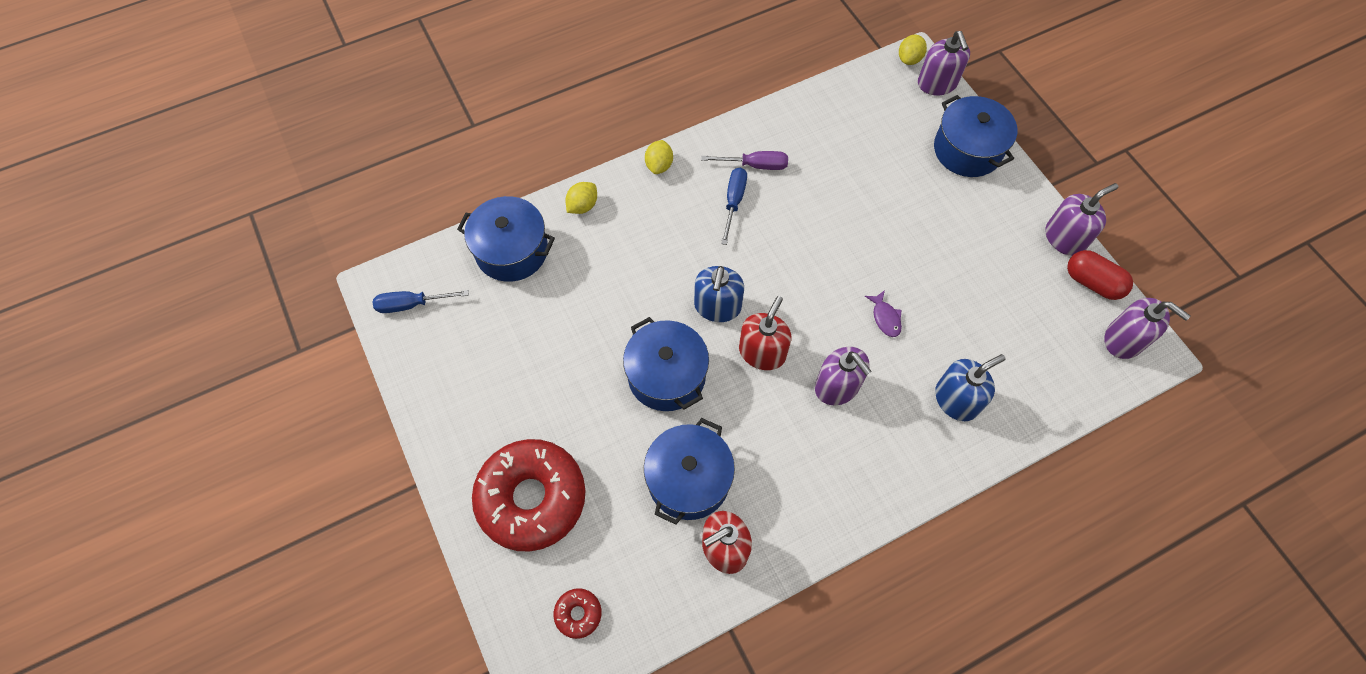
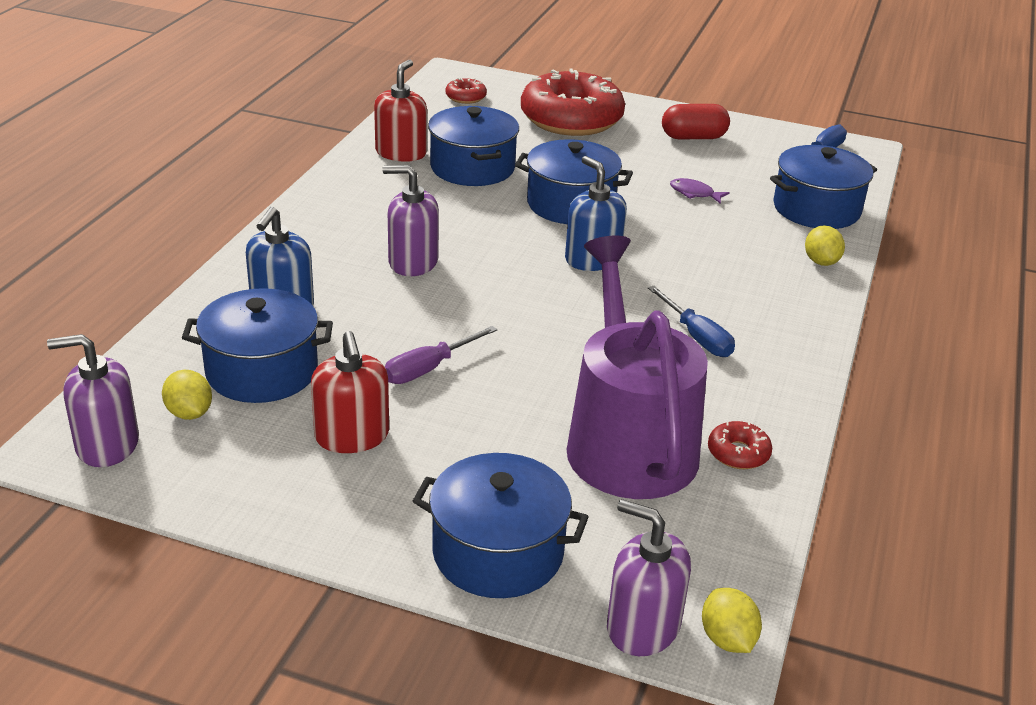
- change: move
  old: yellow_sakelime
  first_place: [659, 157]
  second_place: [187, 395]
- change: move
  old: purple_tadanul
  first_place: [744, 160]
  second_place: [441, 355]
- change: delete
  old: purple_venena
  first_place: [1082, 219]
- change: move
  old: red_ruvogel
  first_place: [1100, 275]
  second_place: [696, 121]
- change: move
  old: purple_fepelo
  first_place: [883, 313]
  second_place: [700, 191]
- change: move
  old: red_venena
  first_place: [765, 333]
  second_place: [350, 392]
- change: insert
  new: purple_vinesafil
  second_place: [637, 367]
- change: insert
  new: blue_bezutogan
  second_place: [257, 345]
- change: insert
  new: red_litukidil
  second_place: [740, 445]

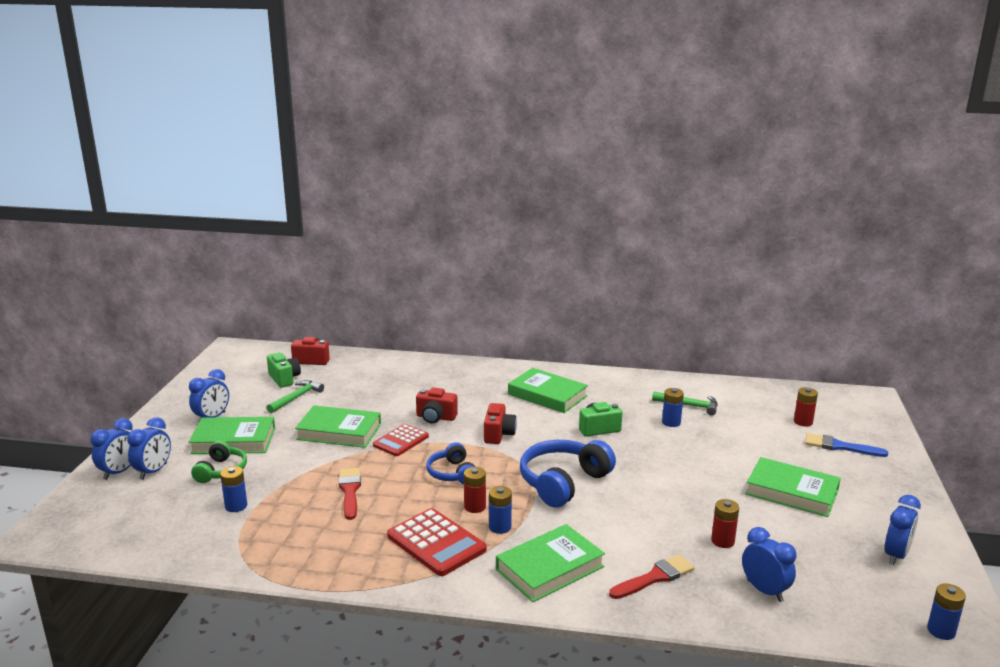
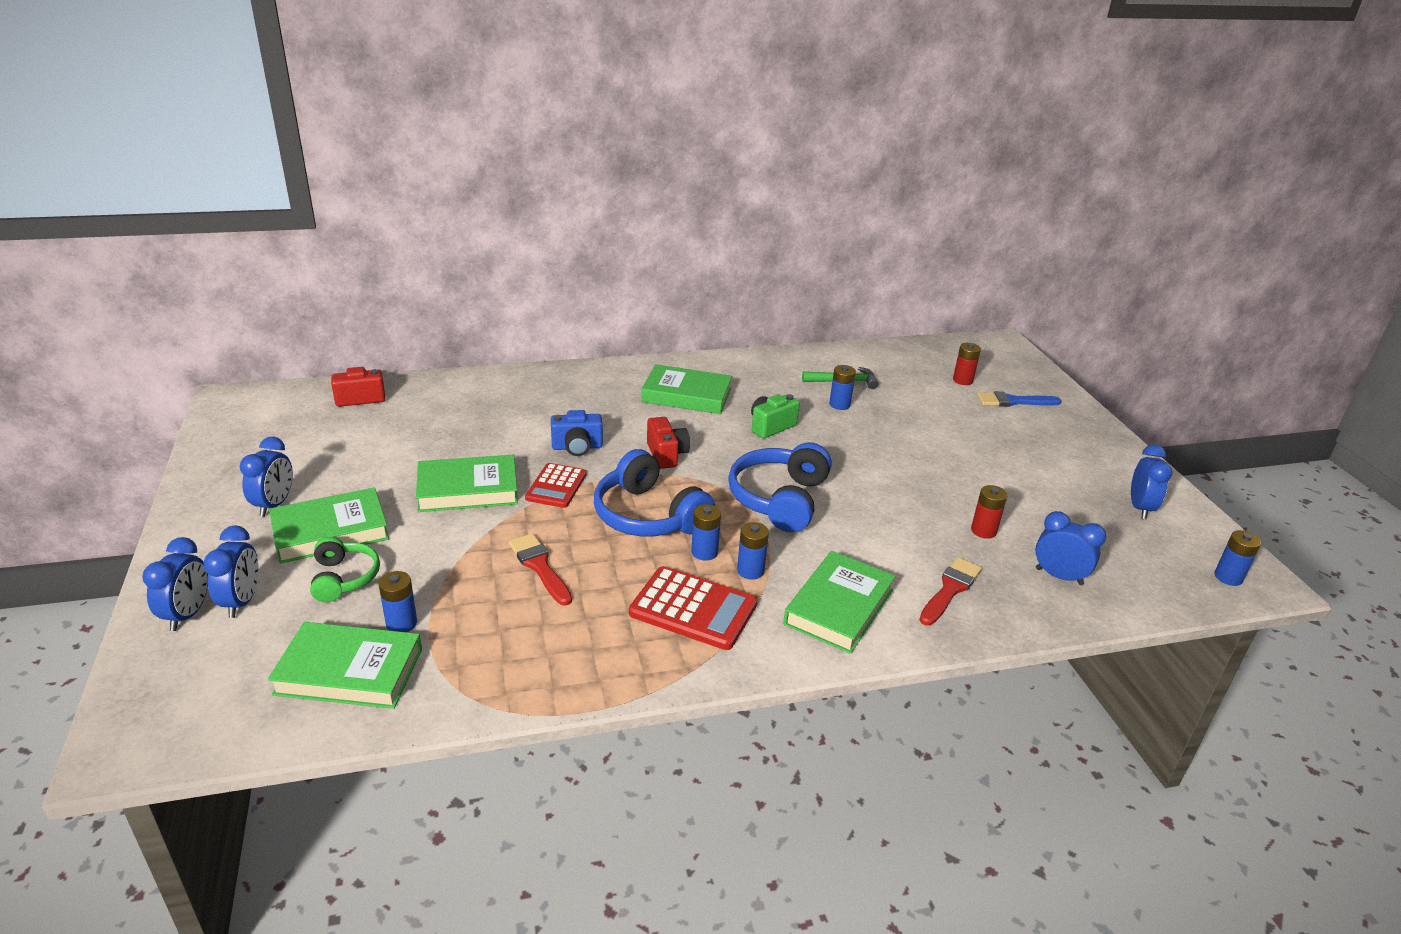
- change: delete
  old: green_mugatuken
  first_place: [284, 370]
- change: delete
  old: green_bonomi
  first_place: [295, 396]
- change: recolor
  old: red_mugatuken
  new: blue_mugatuken
  first_place: [437, 405]
  second_place: [577, 433]
- change: resize
  old: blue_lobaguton
  first_place: [450, 463]
  second_place: [654, 492]
  factor: 1.7
- change: move
  old: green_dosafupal
  first_place: [793, 487]
  second_place: [345, 665]
- change: recolor
  old: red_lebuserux
  new: blue_lebuserux
  first_place: [475, 490]
  second_place: [706, 532]

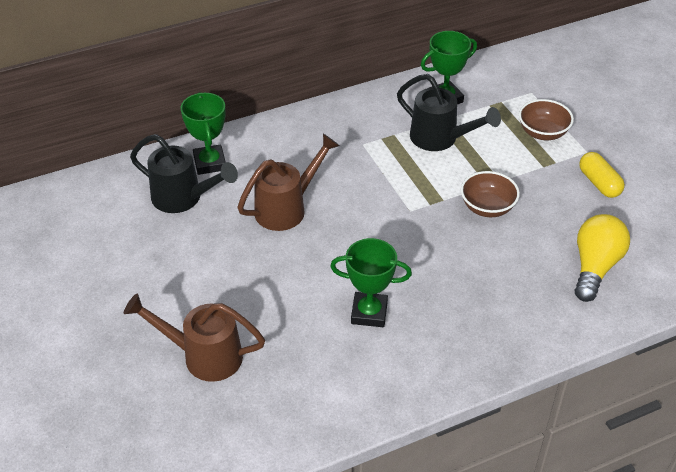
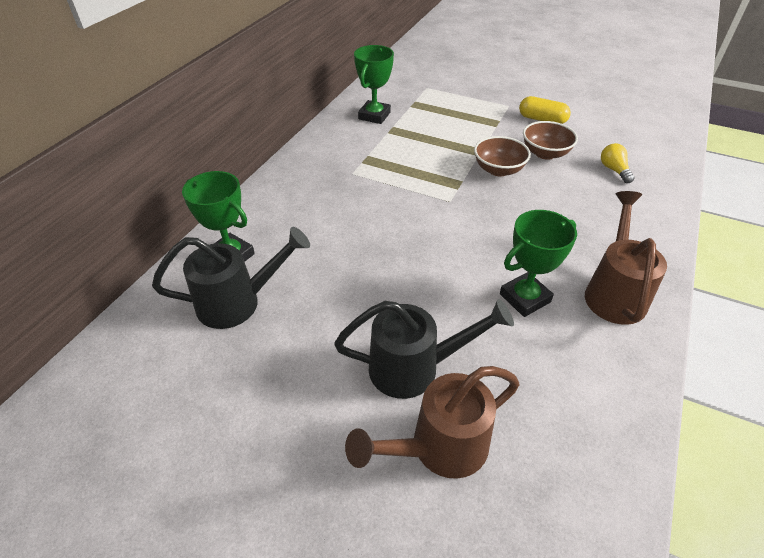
- change: move
  old: black_vinesafil
  first_place: [449, 112]
  second_place: [424, 349]
- change: move
  old: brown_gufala
  first_place: [546, 119]
  second_place: [550, 140]
- change: move
  old: brown_vinesafil
  first_place: [288, 182]
  second_place: [626, 258]
- change: resize
  old: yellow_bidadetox
  first_place: [602, 258]
  second_place: [618, 163]
  factor: 0.54

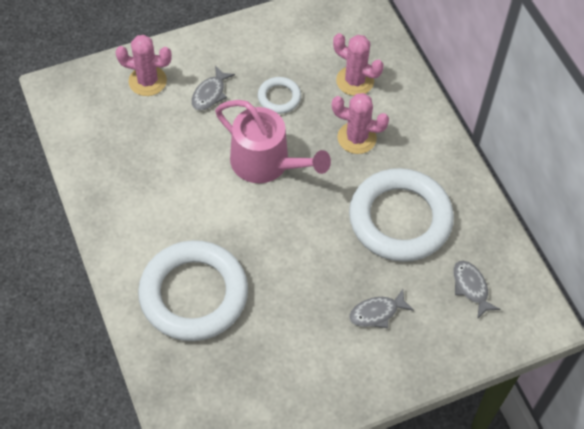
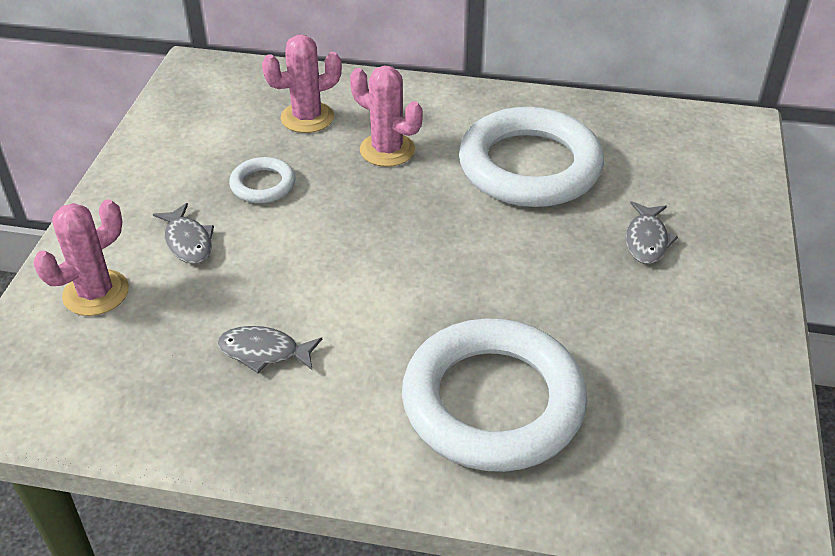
- change: rotate
  old: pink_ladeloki
  first_place: [360, 123]
  second_place: [386, 116]
  degrees: 75
- change: delete
  old: pink_vinesafil
  first_place: [273, 141]
- change: move
  old: grey_fepelo
  first_place: [476, 290]
  second_place: [269, 349]

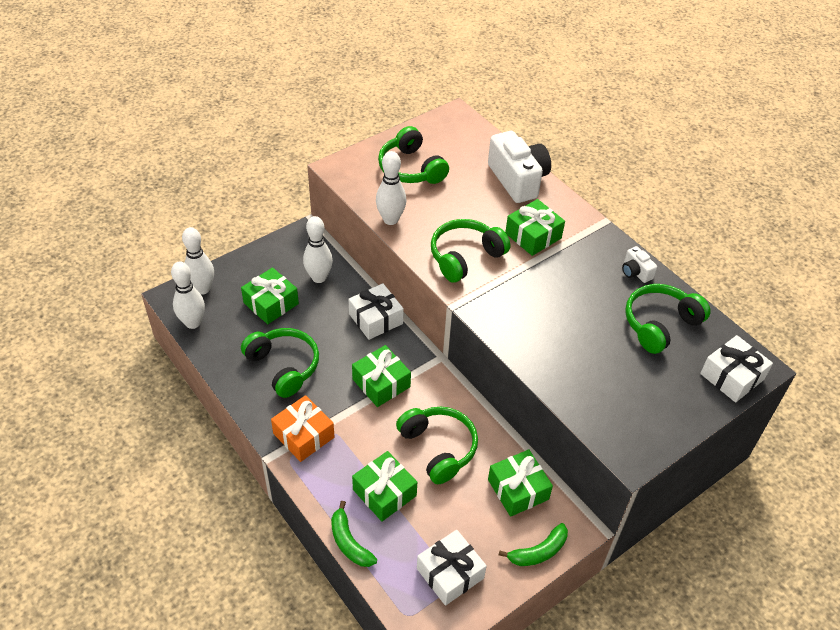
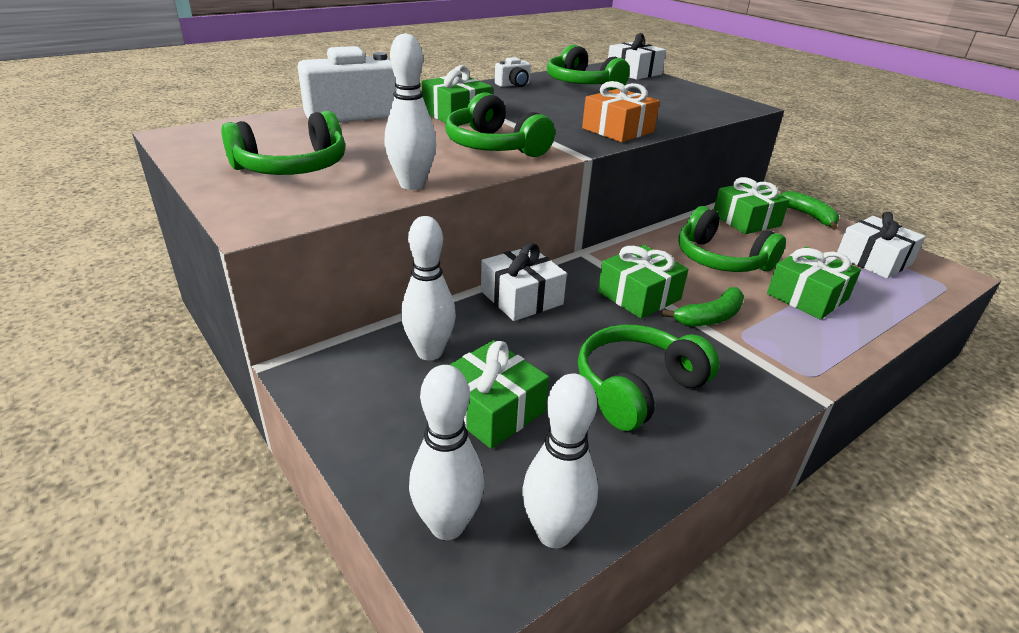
- change: move
  old: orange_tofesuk
  first_place: [303, 428]
  second_place: [621, 111]
- change: rotate
  old: green_lobaguton
  first_place: [437, 445]
  second_place: [732, 239]
  degrees: -105
- change: move
  old: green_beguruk
  first_place: [354, 534]
  second_place: [703, 307]

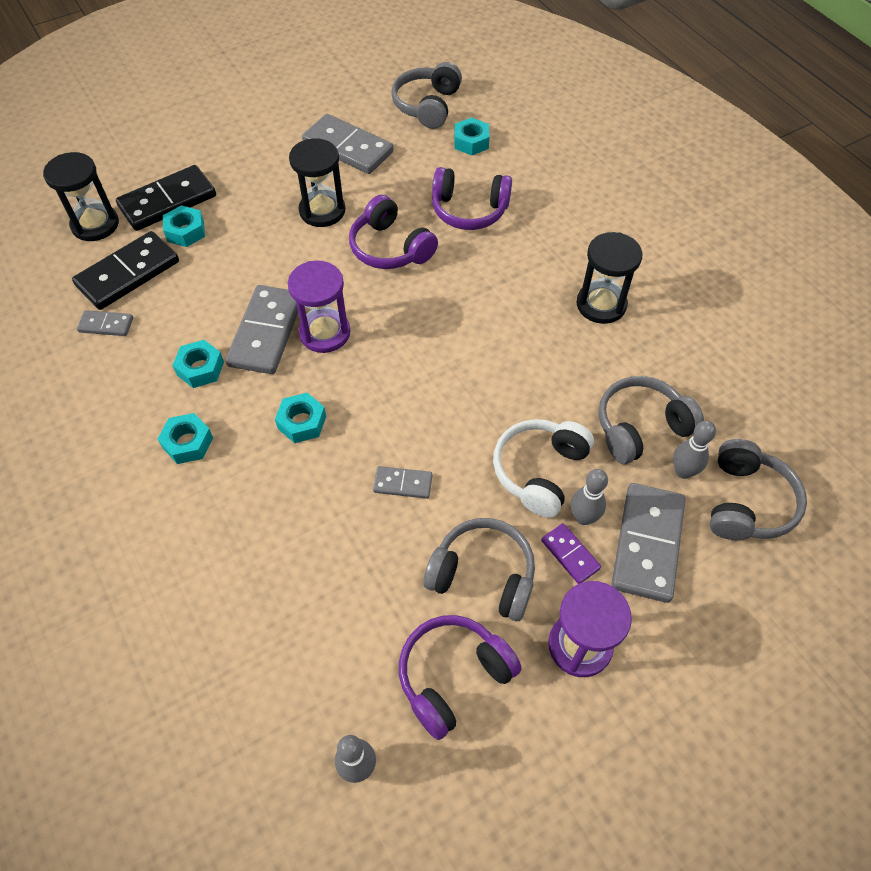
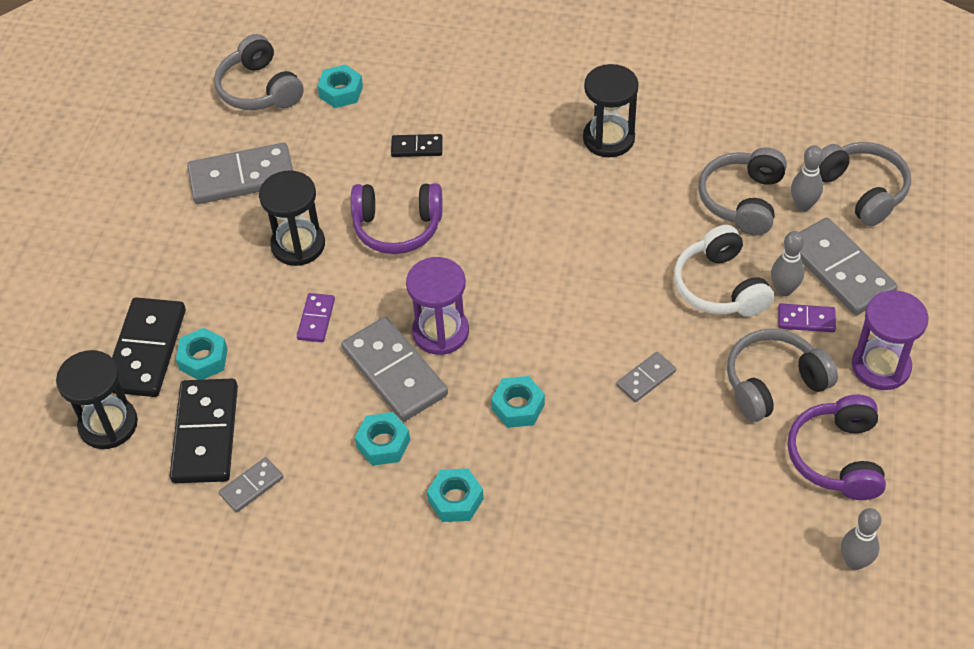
- change: replace
  old: purple_lobaguton
  new: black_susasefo
  first_place: [472, 198]
  second_place: [417, 145]
- change: insert
  new: purple_susasefo
  second_place: [316, 317]

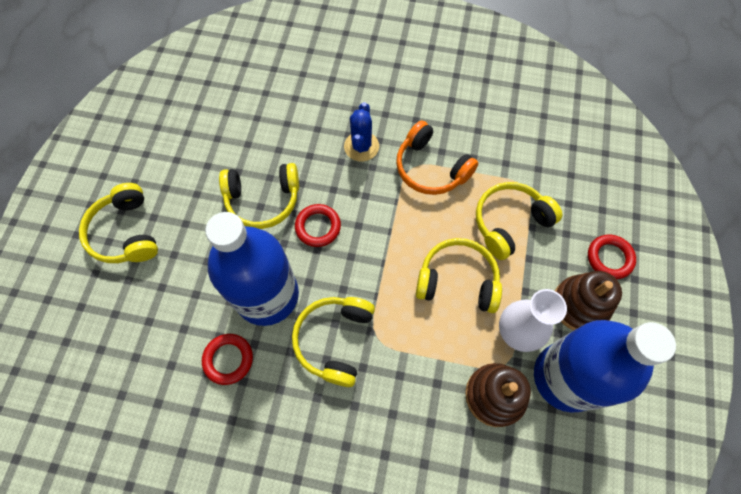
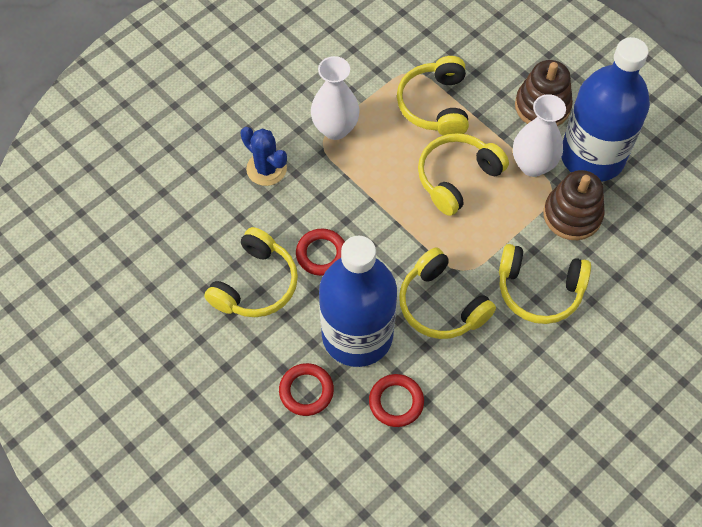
- change: replace
  old: orange_lobaguton
  new: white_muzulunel
  first_place: [437, 157]
  second_place: [335, 98]
- change: move
  old: yellow_lobaguton
  first_place: [118, 223]
  second_place: [545, 284]
- change: move
  old: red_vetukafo
  first_place: [612, 257]
  second_place: [306, 389]

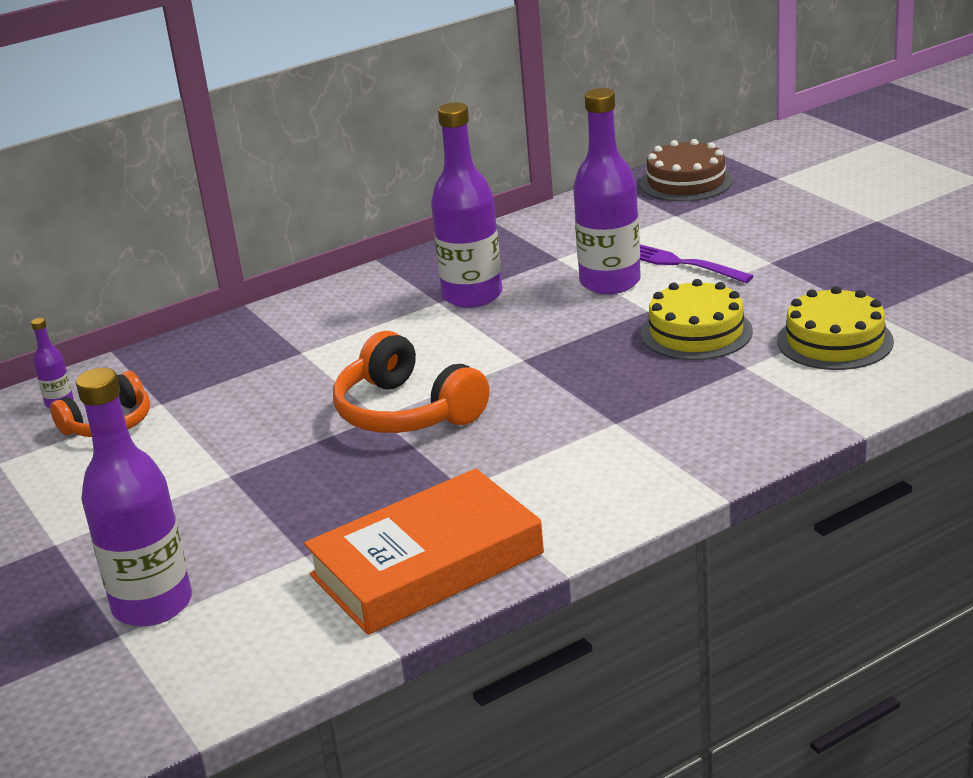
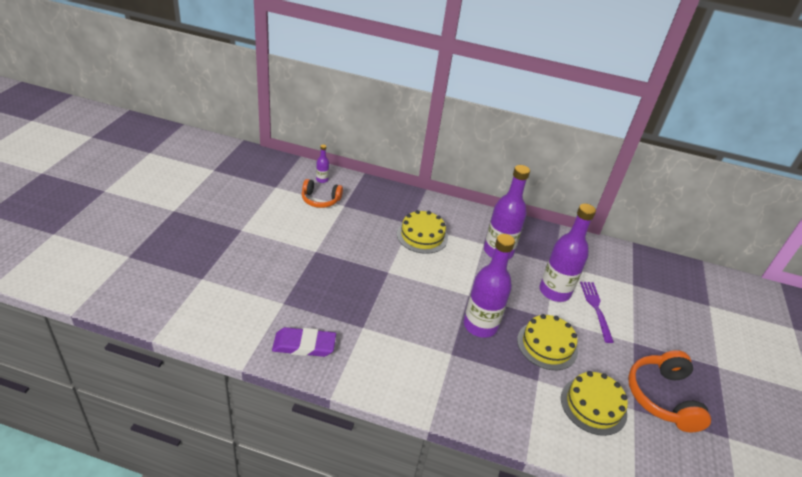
- change: delete
  old: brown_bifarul
  first_place: [686, 170]
- change: move
  old: orange_lobaguton
  first_place: [411, 382]
  second_place: [669, 391]
- change: move
  old: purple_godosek
  first_place: [134, 497]
  second_place: [489, 286]
- change: replace
  old: orange_dosafupal
  new: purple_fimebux
  first_place: [424, 551]
  second_place: [304, 342]
- change: insert
  new: yellow_bifarul
  second_place: [422, 232]

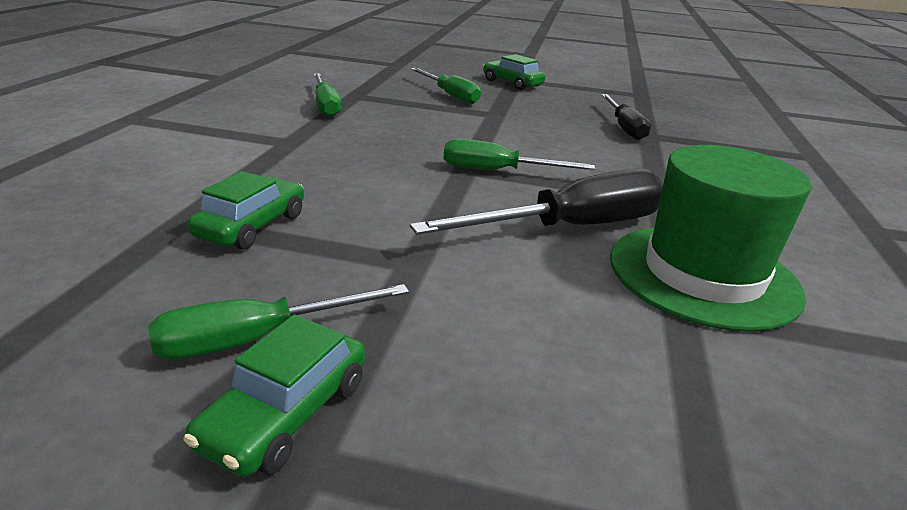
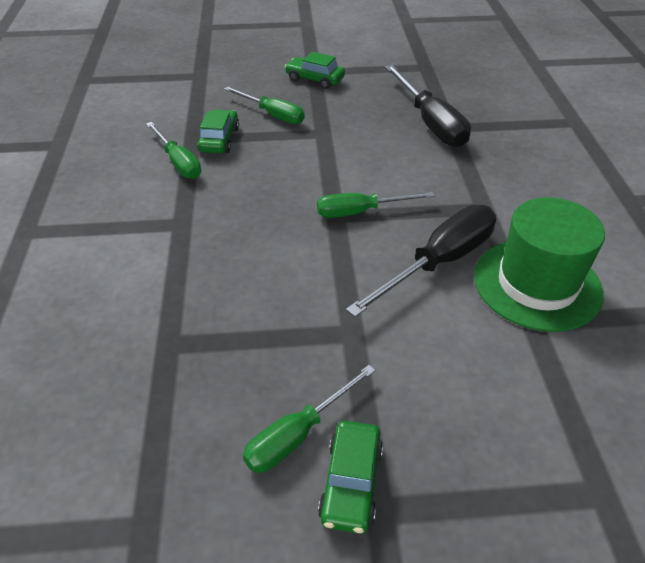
- change: resize
  old: black_tadanul
  first_place: [626, 117]
  second_place: [428, 106]
  factor: 1.54
- change: move
  old: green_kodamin
  first_place: [246, 210]
  second_place: [218, 131]

